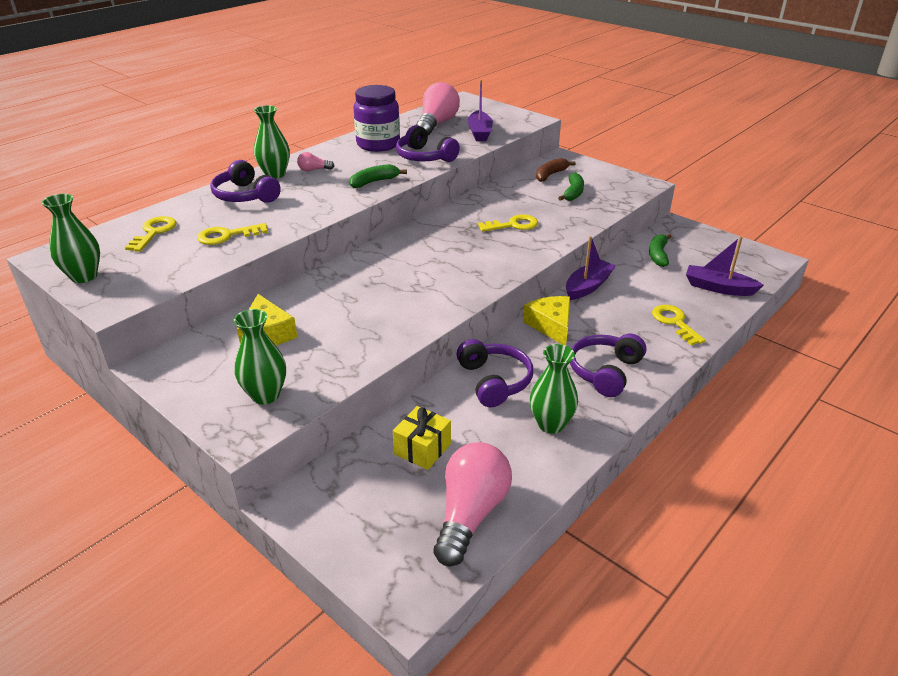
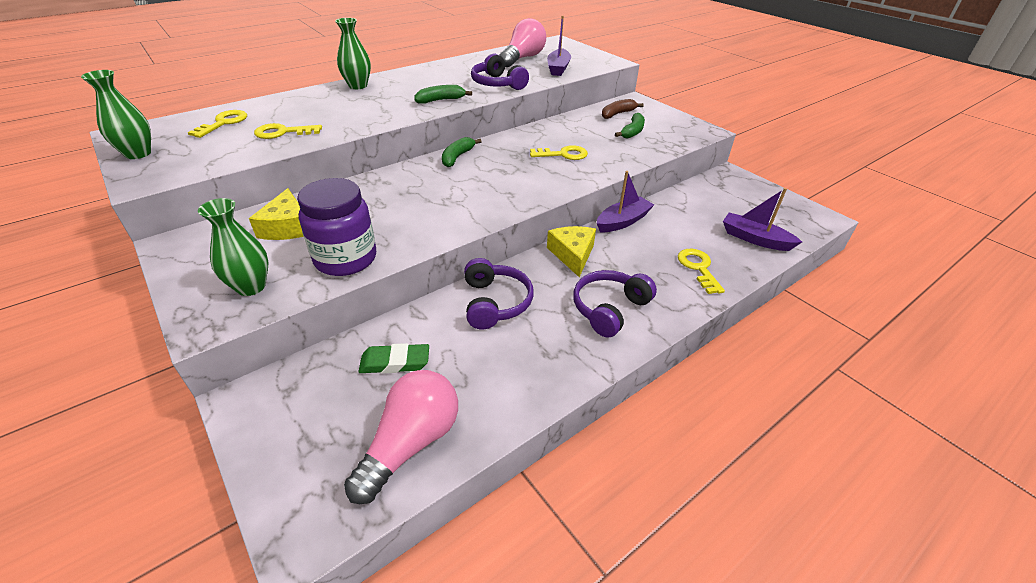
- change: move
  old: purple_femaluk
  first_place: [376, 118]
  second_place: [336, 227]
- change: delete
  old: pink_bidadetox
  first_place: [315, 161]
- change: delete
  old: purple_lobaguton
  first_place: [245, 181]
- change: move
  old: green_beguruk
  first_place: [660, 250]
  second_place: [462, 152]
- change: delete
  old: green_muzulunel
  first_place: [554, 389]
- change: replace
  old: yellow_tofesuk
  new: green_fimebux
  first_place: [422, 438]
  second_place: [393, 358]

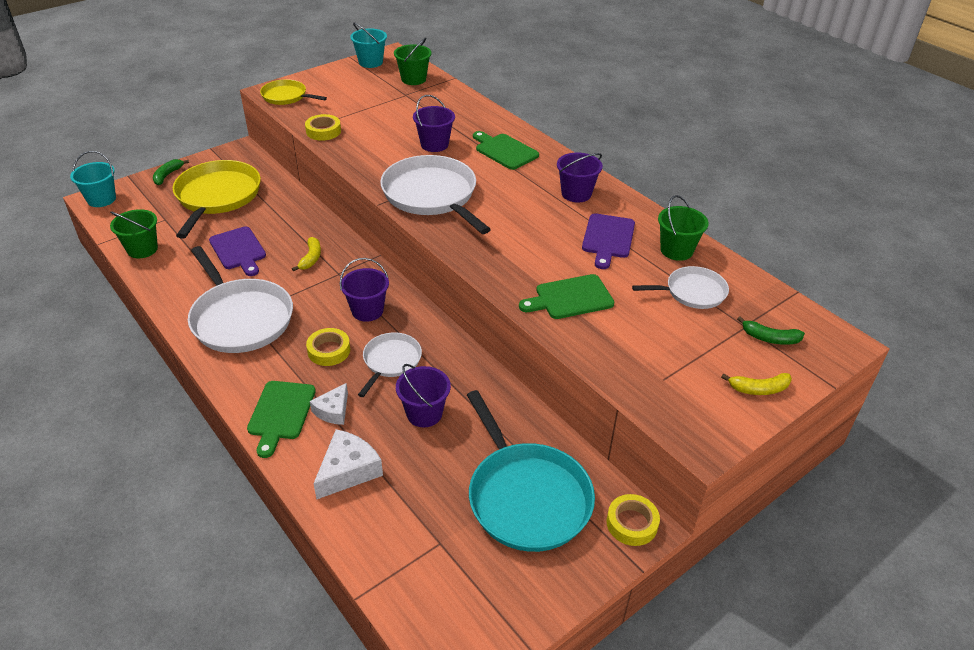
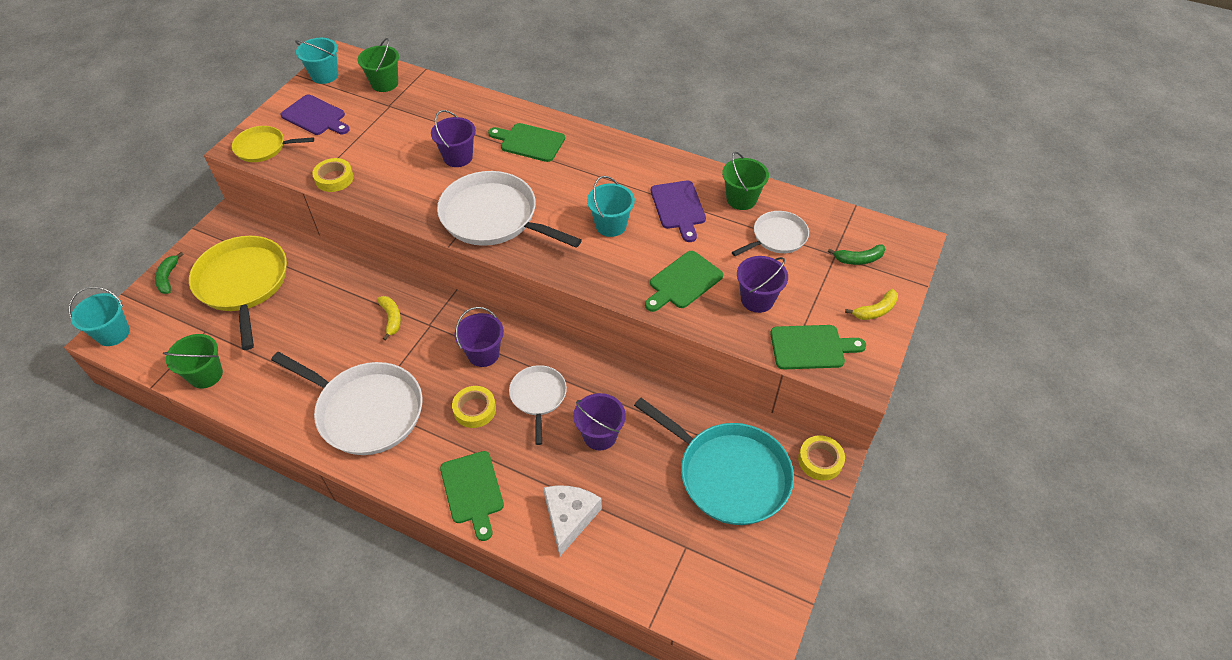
- change: move
  old: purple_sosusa
  first_place: [580, 177]
  second_place: [762, 284]
- change: move
  old: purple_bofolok
  first_place: [237, 251]
  second_place: [315, 115]
- change: delete
  old: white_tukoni
  first_place: [329, 404]
- change: insert
  new: turquoise_sosusa
  second_place: [611, 206]
- change: insert
  new: green_bofolok
  second_place: [818, 347]

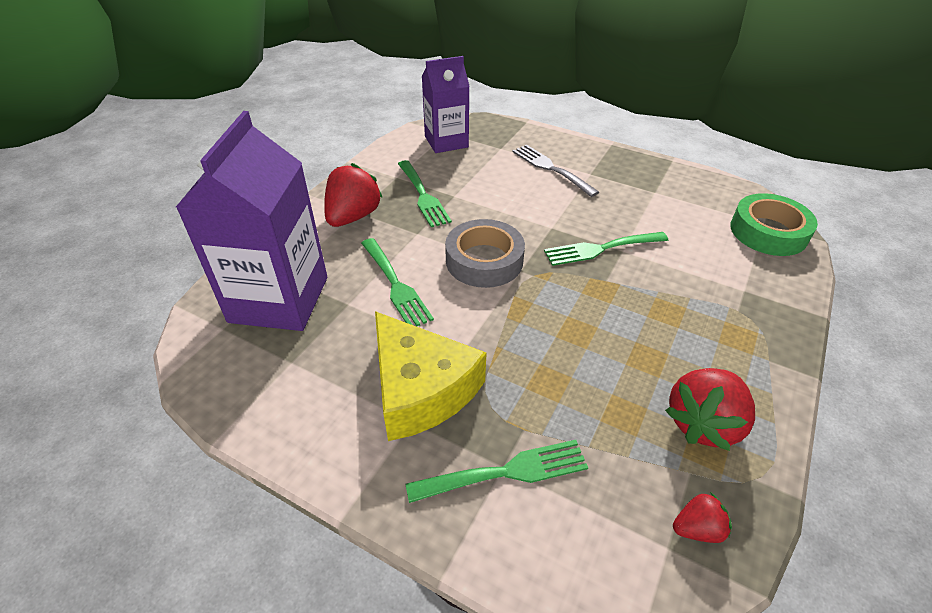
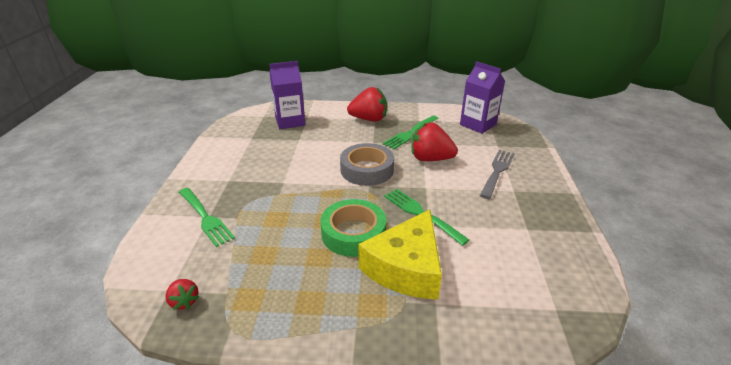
- change: resize
  old: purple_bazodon
  first_place: [251, 221]
  second_place: [287, 95]
  factor: 0.63
- change: move
  old: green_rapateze
  first_place: [774, 224]
  second_place: [353, 228]
- change: delete
  old: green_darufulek
  first_place: [397, 282]
- change: move
  old: yellow_tukoni
  first_place: [431, 376]
  second_place: [400, 254]
- change: move
  old: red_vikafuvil
  first_place: [710, 409]
  second_place: [435, 141]

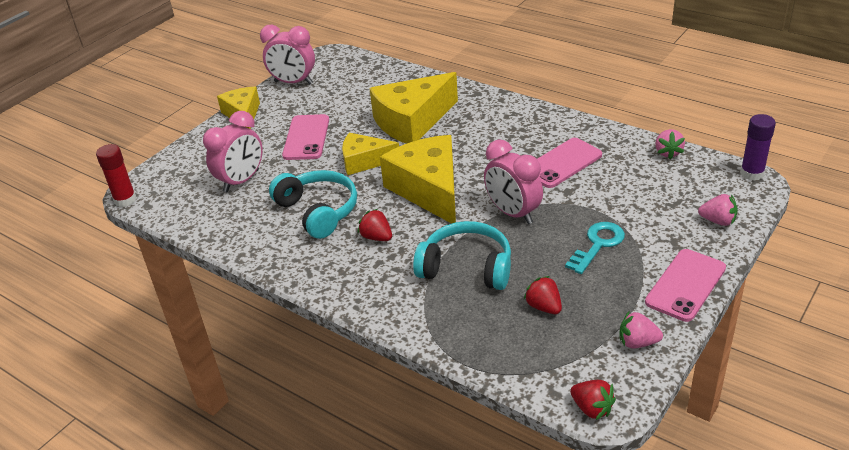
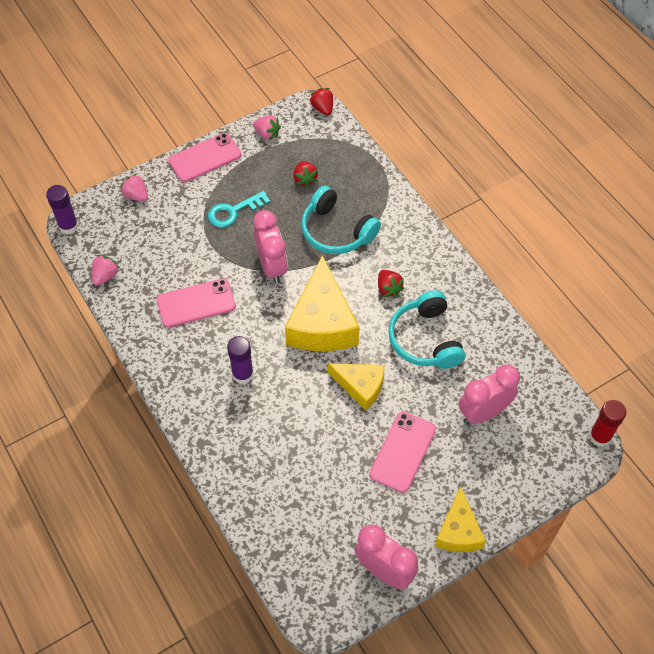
- change: delete
  old: yellow_tukoni
  first_place: [413, 108]
- change: insert
  new: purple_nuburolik
  second_place: [240, 360]

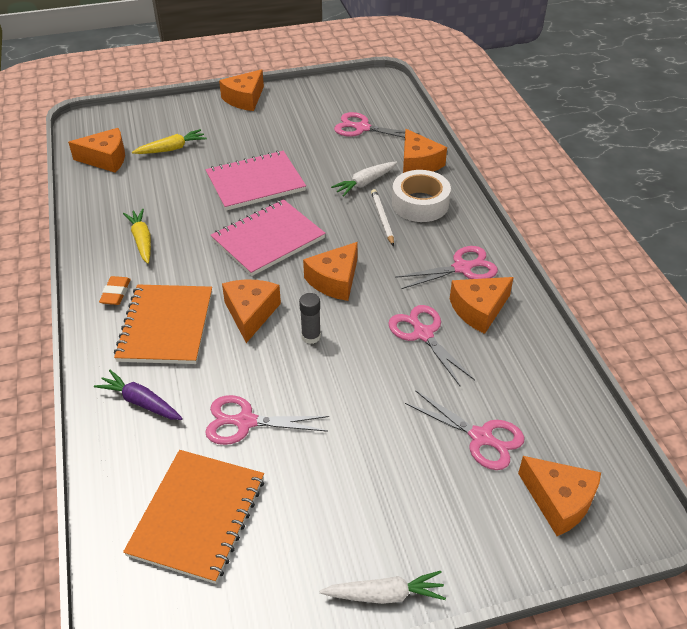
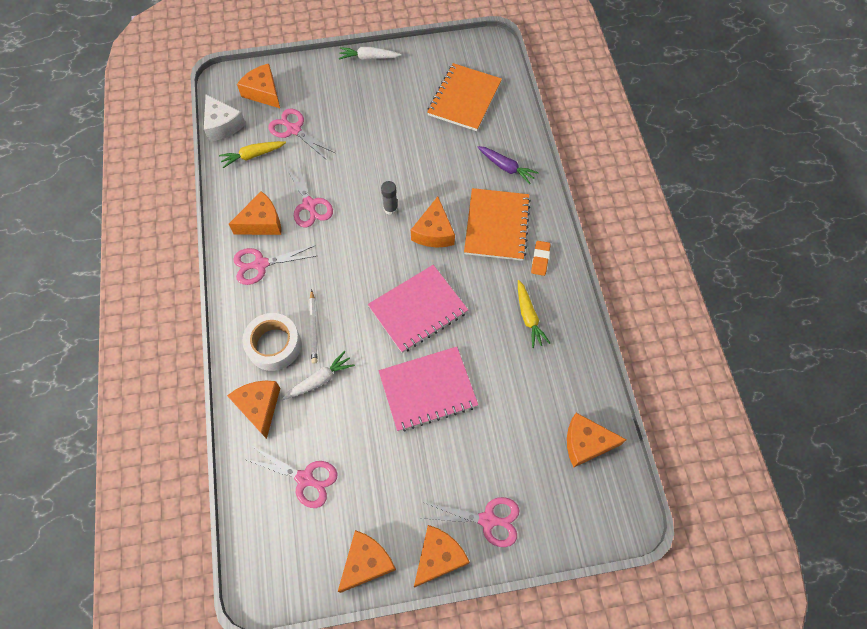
- change: move
  old: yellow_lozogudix
  first_place: [169, 141]
  second_place: [252, 154]
- change: move
  old: orange_tukoni
  first_place: [330, 271]
  second_place: [367, 561]
- change: move
  old: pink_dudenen
  first_place: [267, 420]
  second_place: [470, 522]
- change: insert
  new: white_tukoni
  second_place: [225, 118]

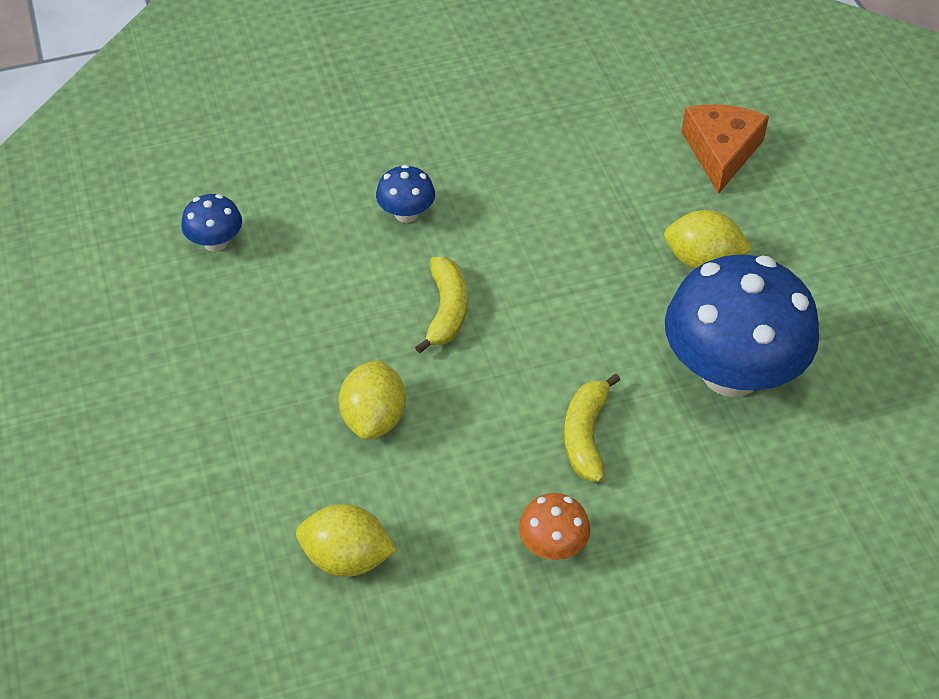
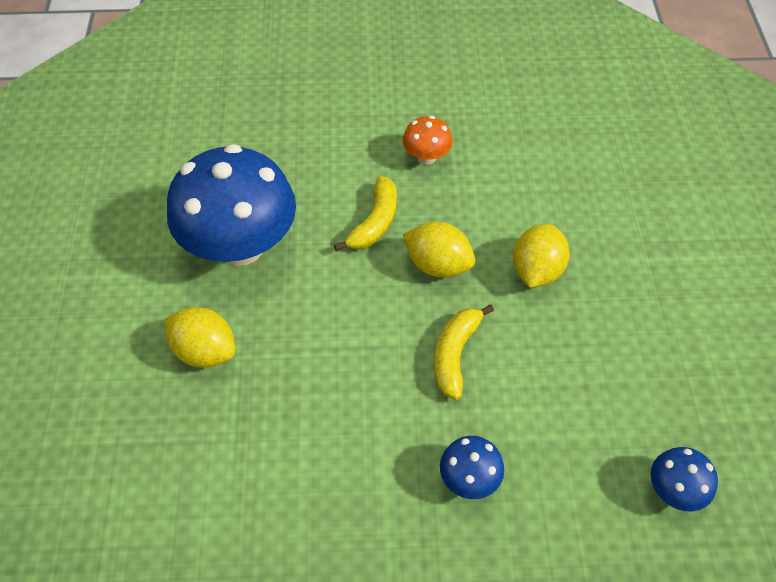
- change: delete
  old: orange_tukoni
  first_place: [725, 149]
- change: move
  old: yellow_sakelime
  first_place: [346, 540]
  second_place: [439, 250]

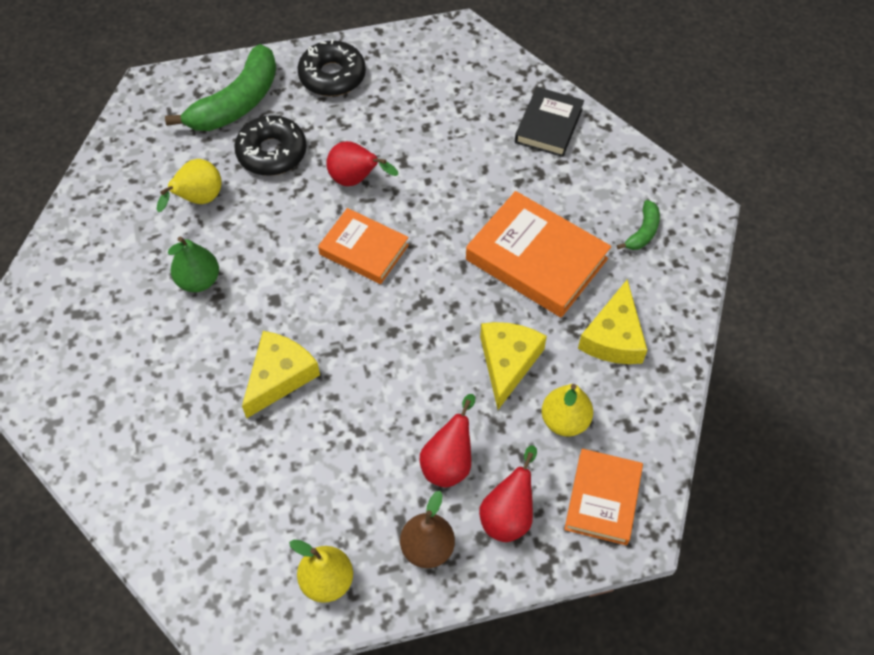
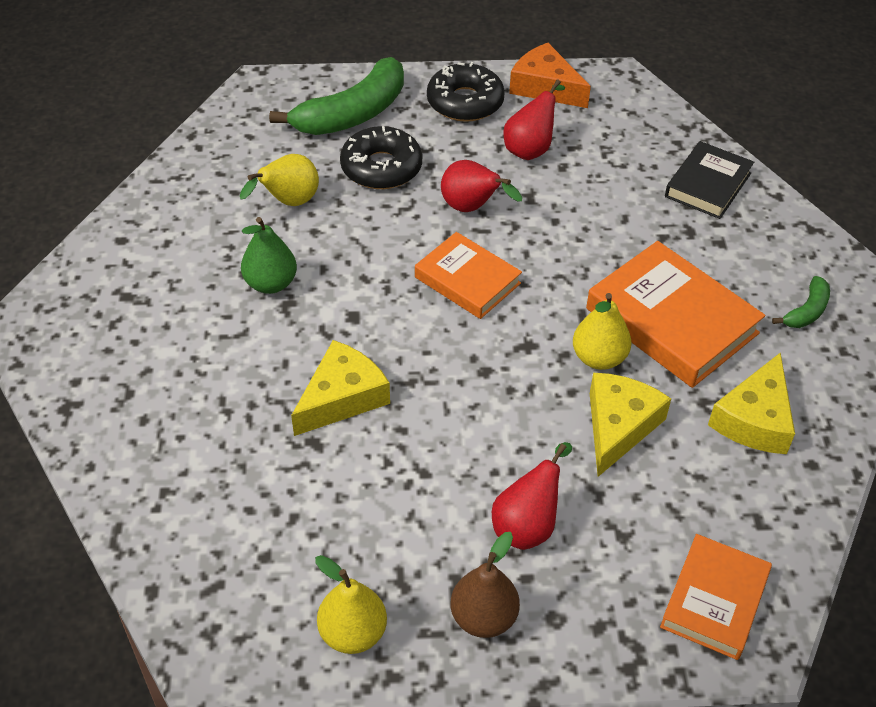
- change: move
  old: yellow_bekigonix
  first_place: [567, 410]
  second_place: [602, 331]
- change: move
  old: red_bekigonix
  first_place: [508, 493]
  second_place: [534, 119]
- change: insert
  new: orange_tukoni
  second_place: [550, 75]

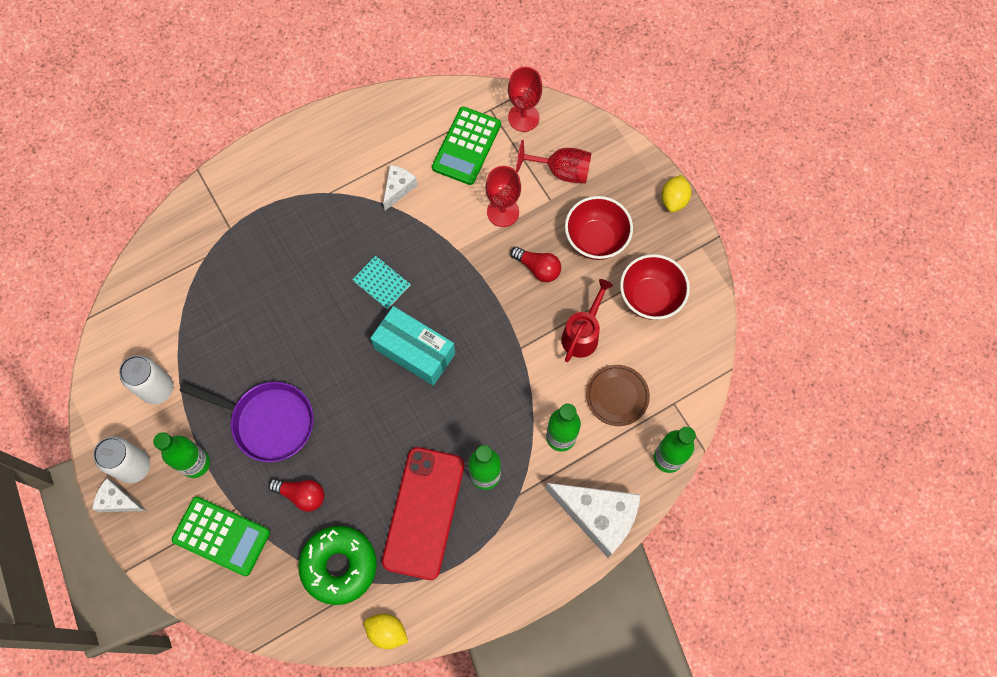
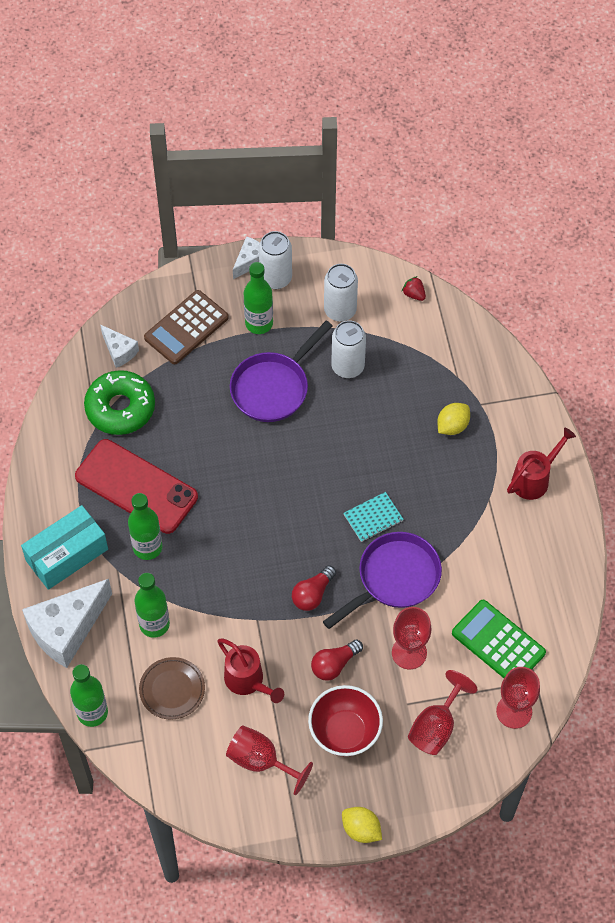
- change: move
  old: white_tukoni
  first_place: [400, 188]
  second_place: [119, 346]
- change: replace
  old: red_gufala
  new: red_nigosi
  first_place: [655, 287]
  second_place: [269, 760]
- change: move
  old: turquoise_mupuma
  first_place: [412, 346]
  second_place: [64, 547]
- change: move
  old: red_bidadetox
  first_place: [296, 495]
  second_place: [314, 588]
- change: recolor
  old: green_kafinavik
  new: brown_kafinavik
  first_place: [221, 536]
  second_place: [186, 327]
- change: move
  old: yellow_sakelime
  first_place: [386, 631]
  second_place: [453, 419]
- change: insert
  new: red_vikafuvil
  second_place: [414, 288]
- change: insert
  new: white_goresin
  second_place: [348, 349]
- change: insert
  new: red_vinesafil
  second_place: [541, 463]
- change: insert
  new: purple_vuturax
  second_place: [382, 580]

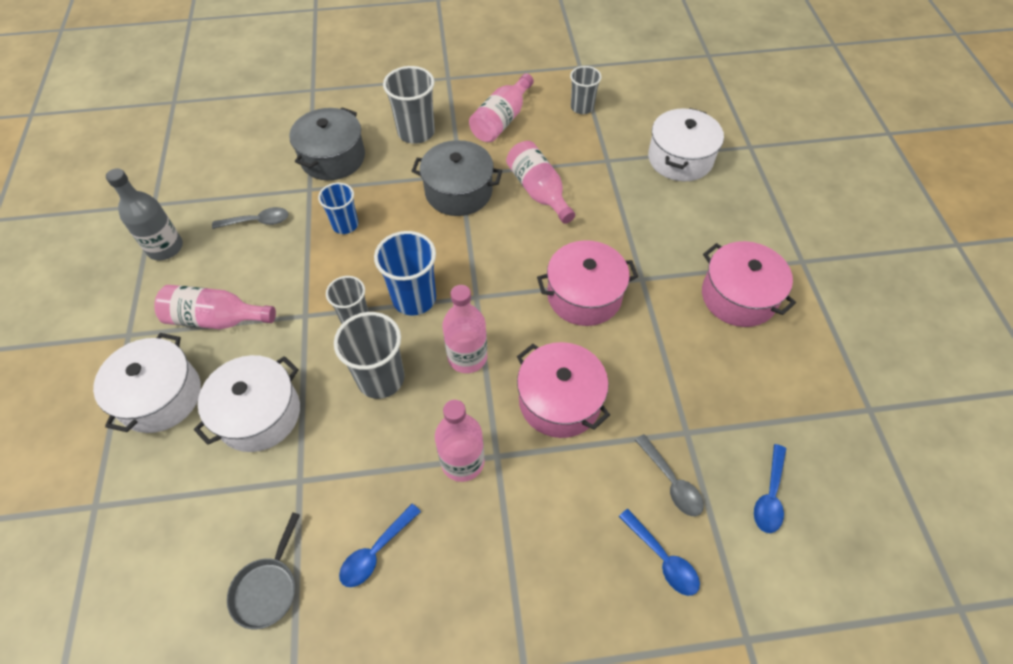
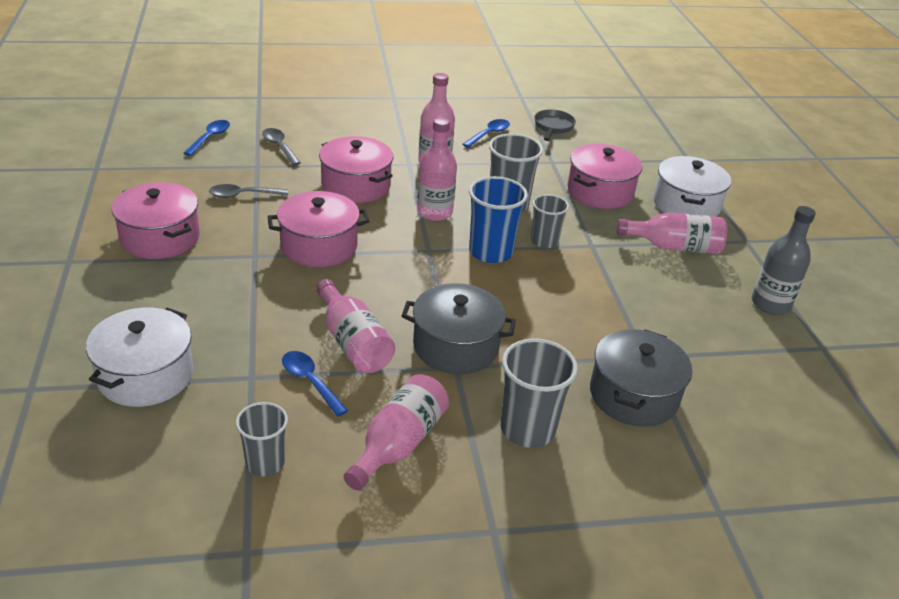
- change: delete
  old: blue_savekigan
  first_place: [338, 208]
- change: move
  old: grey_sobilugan
  first_place: [250, 218]
  second_place: [248, 191]
- change: recolor
  old: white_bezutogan
  new: pink_bezutogan
  first_place: [247, 403]
  second_place: [604, 176]
- change: move
  old: blue_sobilugan
  first_place: [659, 552]
  second_place: [315, 384]

